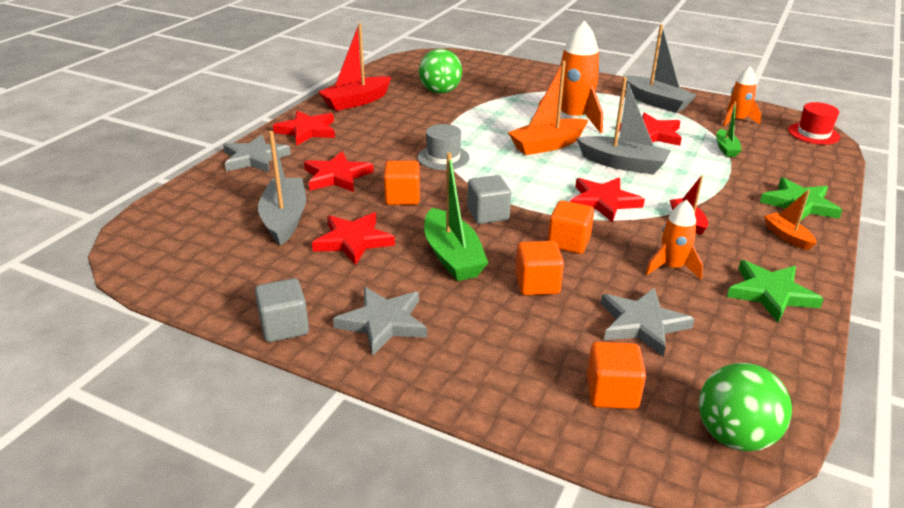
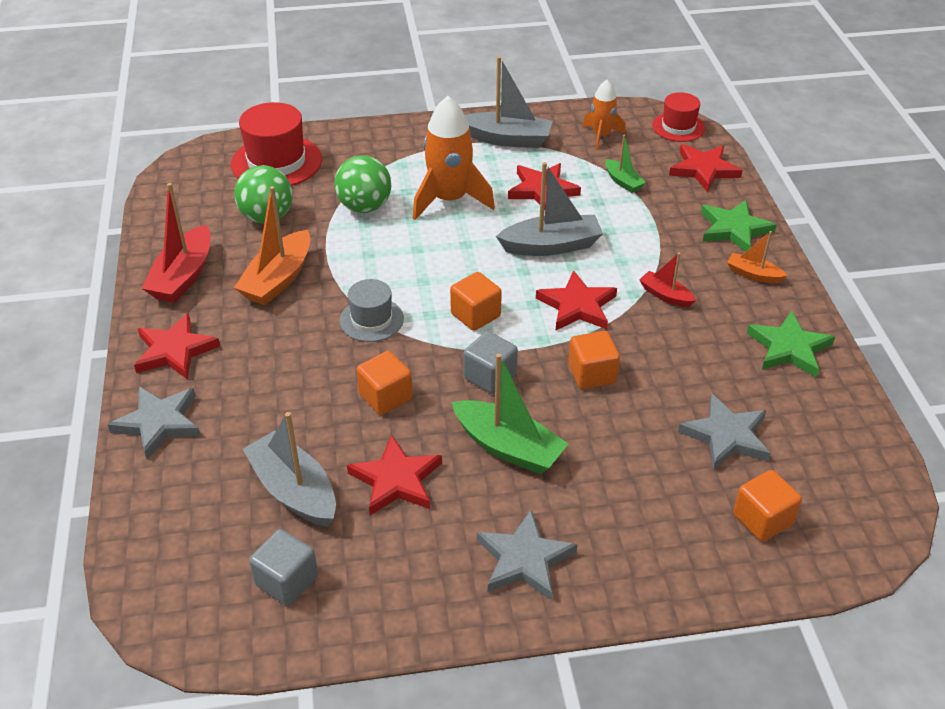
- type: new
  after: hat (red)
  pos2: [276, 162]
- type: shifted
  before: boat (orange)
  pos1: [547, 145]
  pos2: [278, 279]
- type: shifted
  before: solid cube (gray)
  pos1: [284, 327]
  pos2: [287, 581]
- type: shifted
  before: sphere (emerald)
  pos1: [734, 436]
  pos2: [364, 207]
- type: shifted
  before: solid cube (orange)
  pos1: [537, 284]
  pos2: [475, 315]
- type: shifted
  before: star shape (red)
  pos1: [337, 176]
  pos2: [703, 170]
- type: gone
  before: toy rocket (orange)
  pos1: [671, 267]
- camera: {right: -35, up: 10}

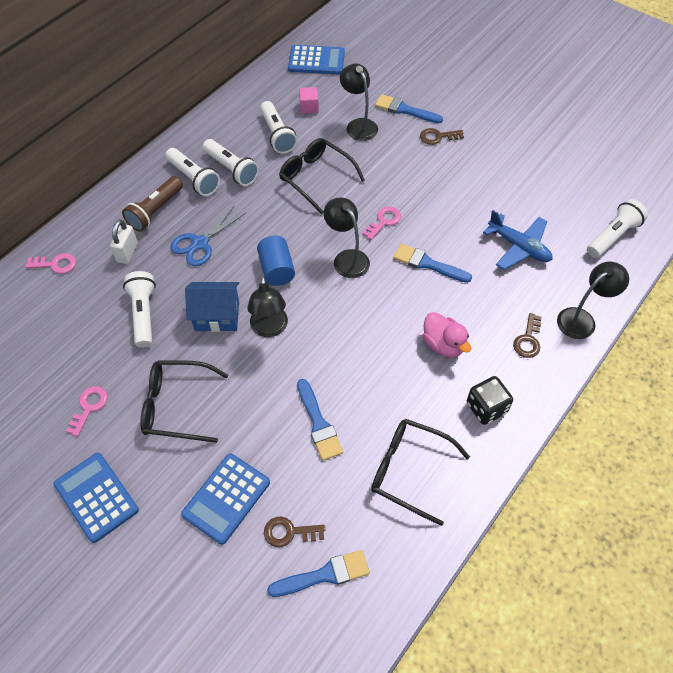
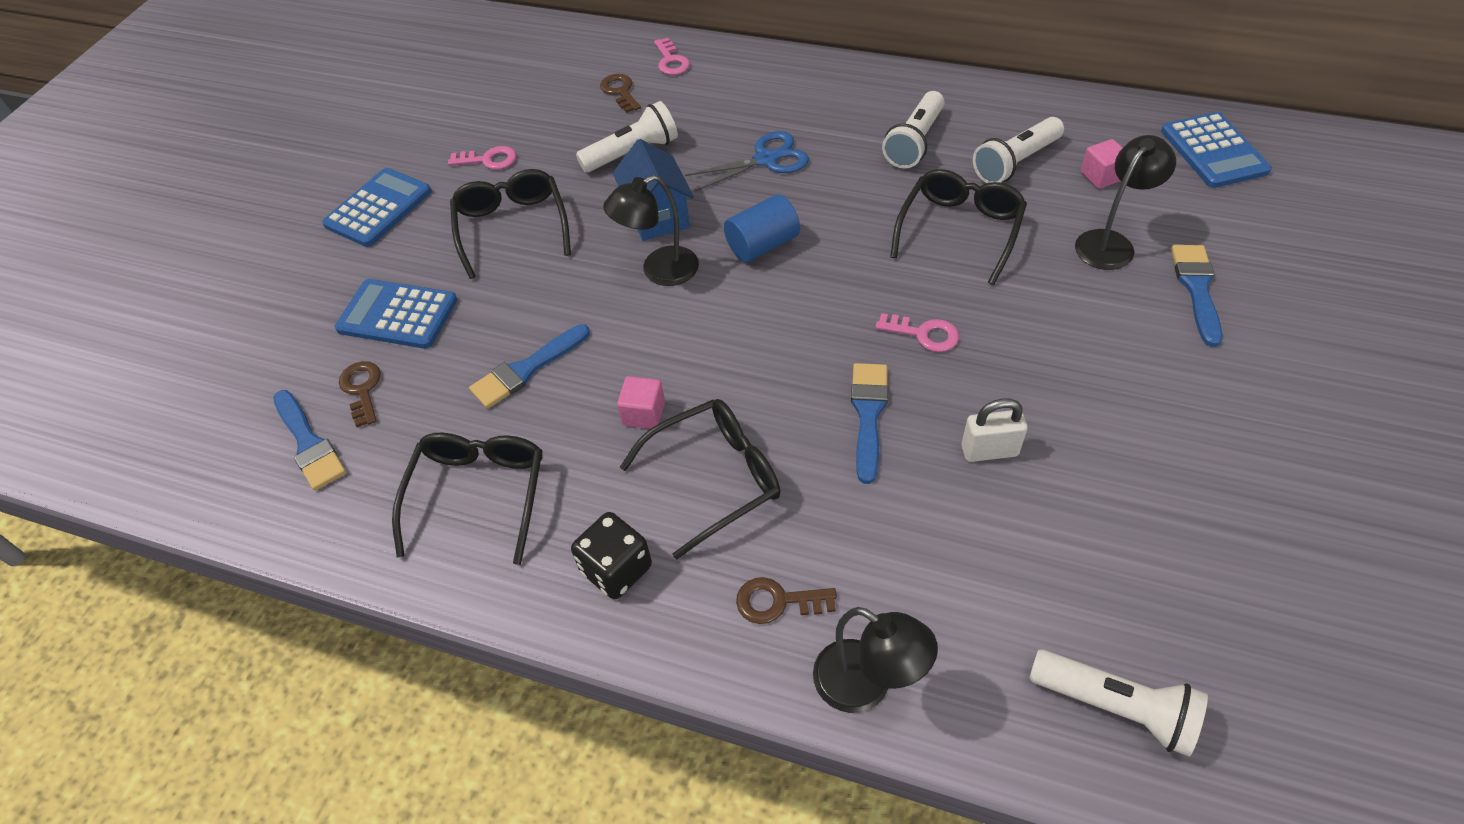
- type: shifted
  before: latchkey (russet)
  pos1: [438, 137]
  pos2: [620, 91]
- type: new
  after: solid cube (rose-pink)
  pos2: [644, 413]
- type: swapped
  before: duck (rose-pink)
  after: glasses (black)
  pos1: [443, 345]
  pos2: [715, 478]
- type: rotated
  before: scissors (cobalt)
  pos1: [200, 243]
  pos2: [766, 159]
  turn: 135
- type: shifted
  before: lock (white)
  pos1: [127, 252]
  pos2: [989, 451]
- type: gone
  before: pocket torch (russet)
  pos1: [155, 211]
- type: gone
  before: pocket torch (white)
  pos1: [194, 179]
- type: gone
  before: lamp (black)
  pos1: [347, 258]
- type: gone
  before: plane (cobalt)
  pos1: [518, 247]
- camera: {right: 75, up: -5}

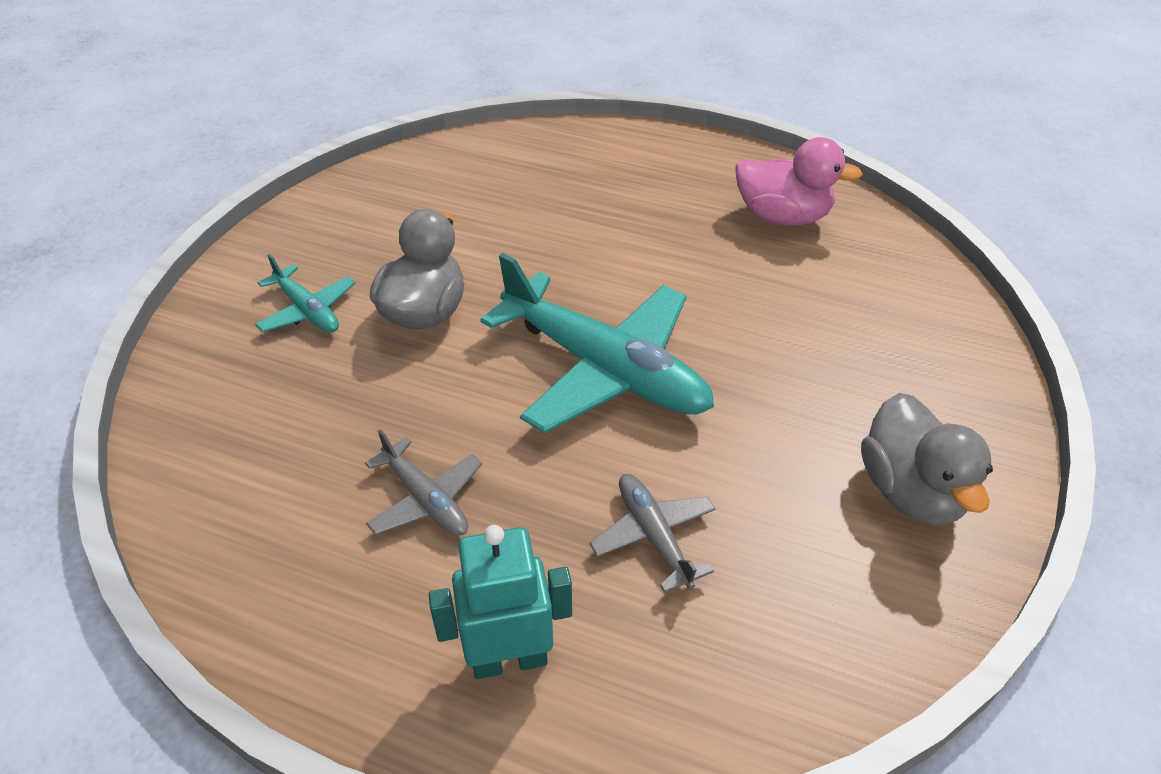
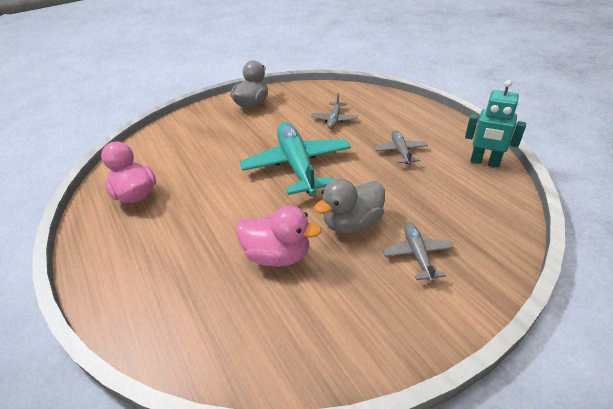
- type: new
  after: duck (rose-pink)
  pos2: [278, 255]
- type: repainted
  before: plane (turquoise)
  after: plane (gray)
  pos1: [307, 310]
  pos2: [417, 254]
- type: shifted
  before: robot (turquoise)
  pos1: [509, 659]
  pos2: [484, 162]
- camera: {right: -140, up: -5}

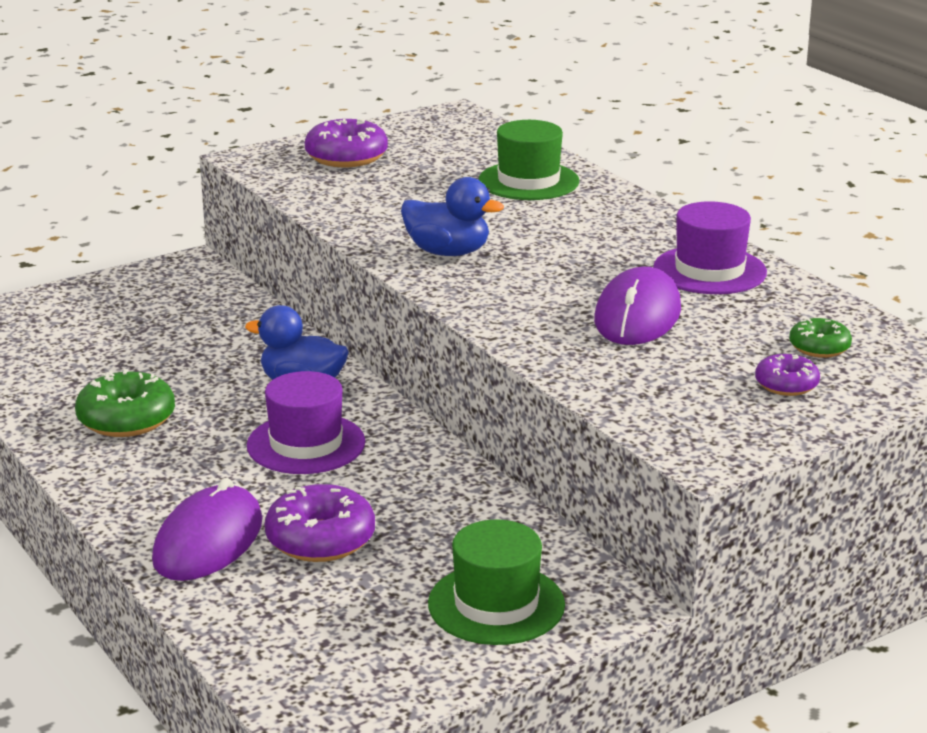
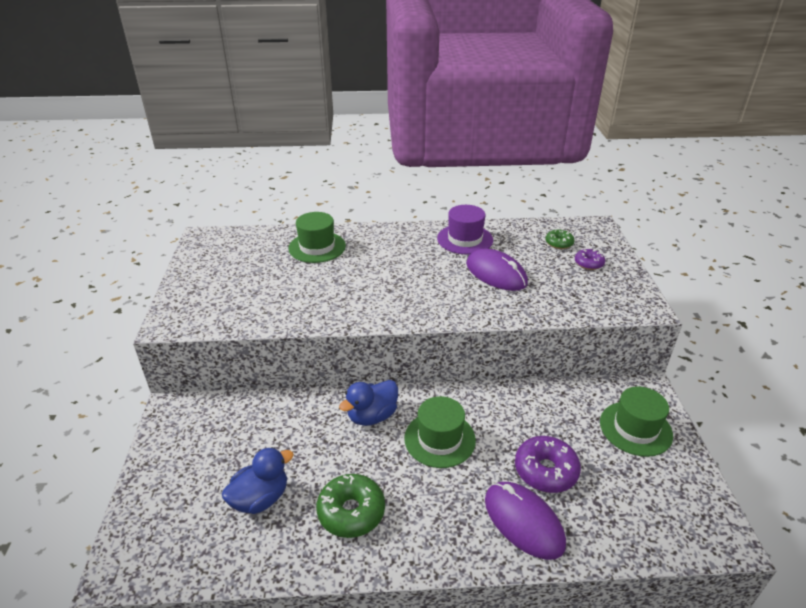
- type: shifted
  before: duck (cobalt)
  pos1: [448, 252]
  pos2: [260, 498]
- type: repainted
  before: hat (purple)
  after: hat (emerald)
  pos1: [306, 444]
  pos2: [439, 439]
- type: gone
  before: donut (purple)
  pos1: [346, 157]
- camera: {right: -60, up: 10}

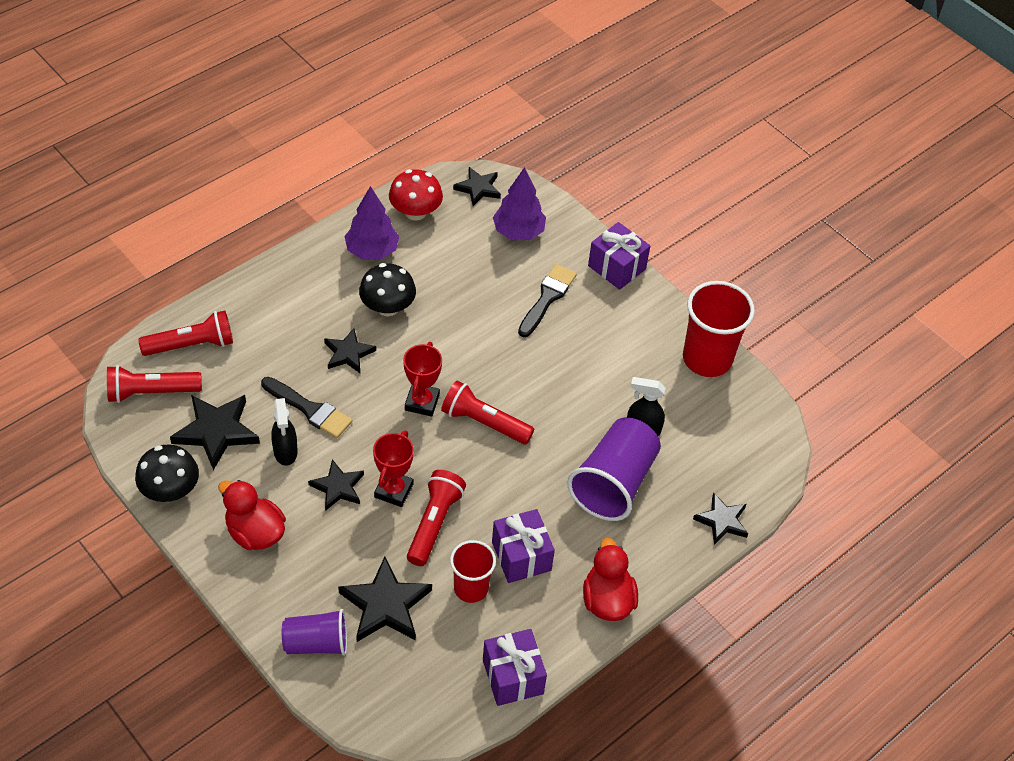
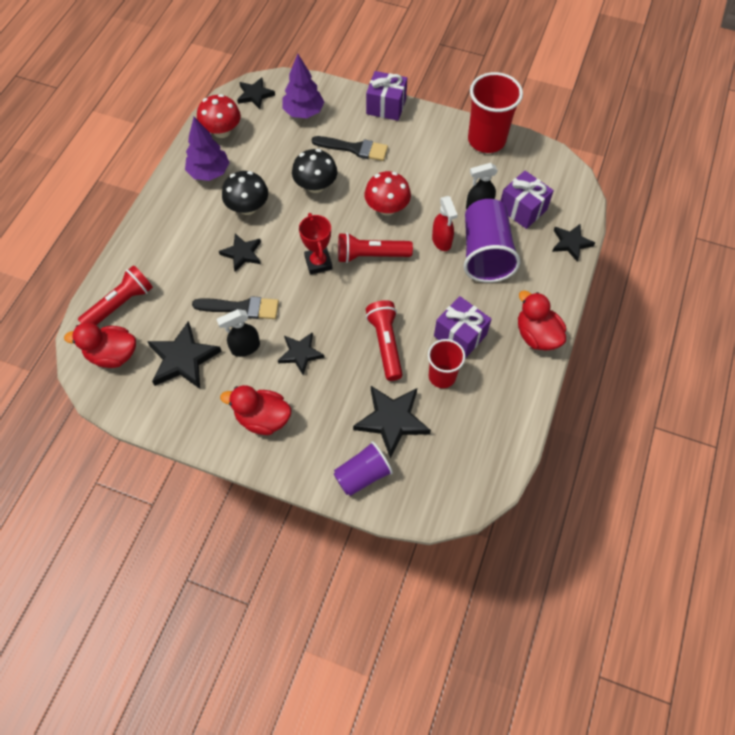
- type: swapped
  before: pocket torch (red)
  after: duck (red)
  pos1: [151, 392]
  pos2: [113, 355]
- type: rotated
  before: sprayer (black)
  pos1: [285, 452]
  pos2: [245, 348]
  turn: 105
- type: shifted
  before: fungus (black)
  pos1: [170, 490]
  pos2: [315, 185]
- type: rotated
  before: paintbrush (black)
  pos1: [547, 298]
  pos2: [354, 148]
  turn: 105
- type: new
  after: fungus (red)
  pos2: [387, 208]
- type: new
  after: sprayer (red)
  pos2: [441, 241]
- type: shifted
  before: wrapped gift (purple)
  pos1: [513, 676]
  pos2: [522, 209]
- type: gone
  before: award cup (red)
  pos1: [393, 490]
- camera: {right: -25, up: 10}

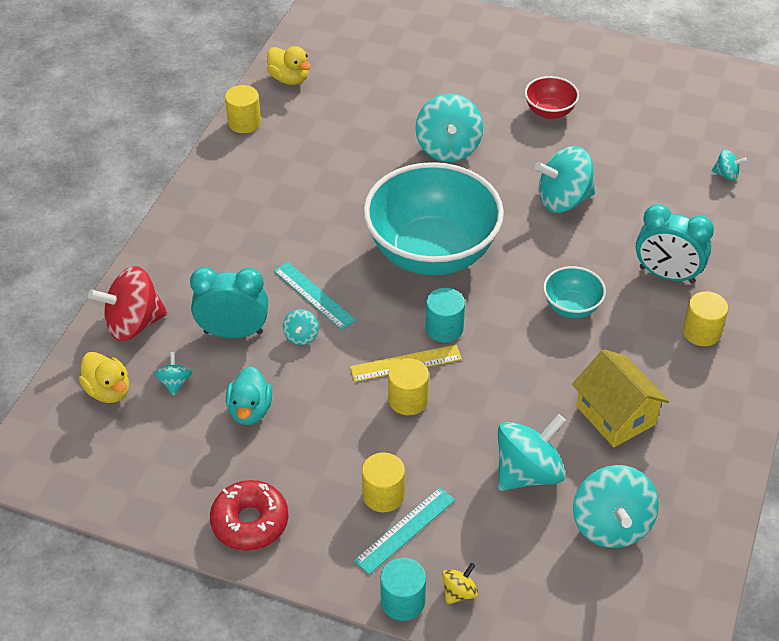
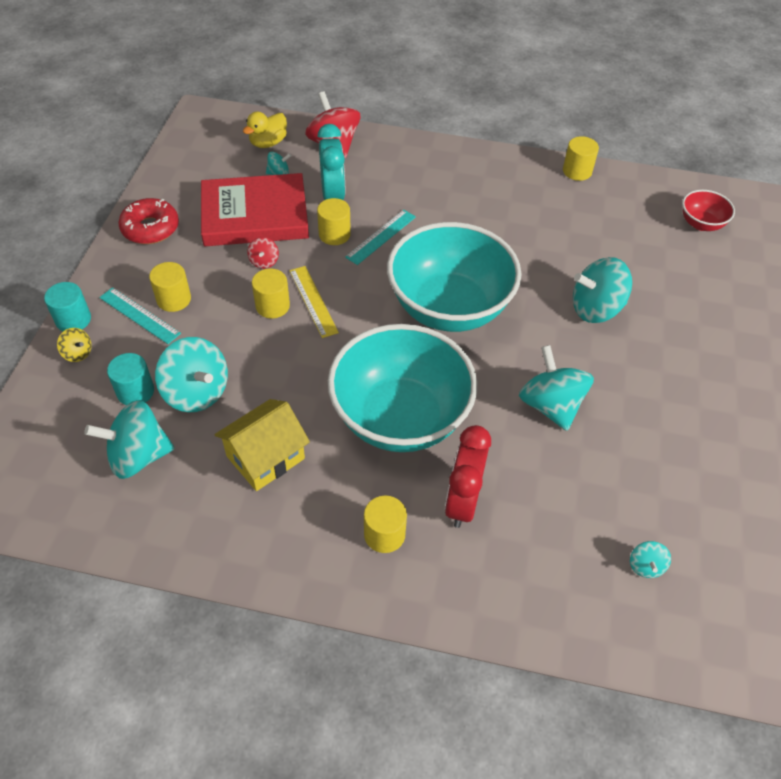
- type: shifted
  before: cylinder (turquoise)
  pos1: [444, 328]
  pos2: [135, 391]
- type: swapped
  before: duck (turquoise)
  after: book (red)
  pos1: [250, 410]
  pos2: [255, 215]
- type: new
  after: toy top (red)
  pos2: [264, 261]
- type: swapped
  before: toy top (turquoise)
  after: cylinder (yellow)
  pos1: [301, 336]
  pos2: [334, 234]
- type: scaled
  before: serving bowl (turquoise)
  pos1: [571, 307]
  pos2: [400, 417]
  scale: 2.28
- type: repainted
  before: clock (turquoise)
  after: clock (red)
  pos1: [667, 275]
  pos2: [462, 501]
- type: shifted
  before: serving bowl (red)
  pos1: [549, 112]
  pos2: [701, 224]
- type: gone
  before: duck (yellow)
  pos1: [289, 79]
- camera: {right: 80, up: 5}

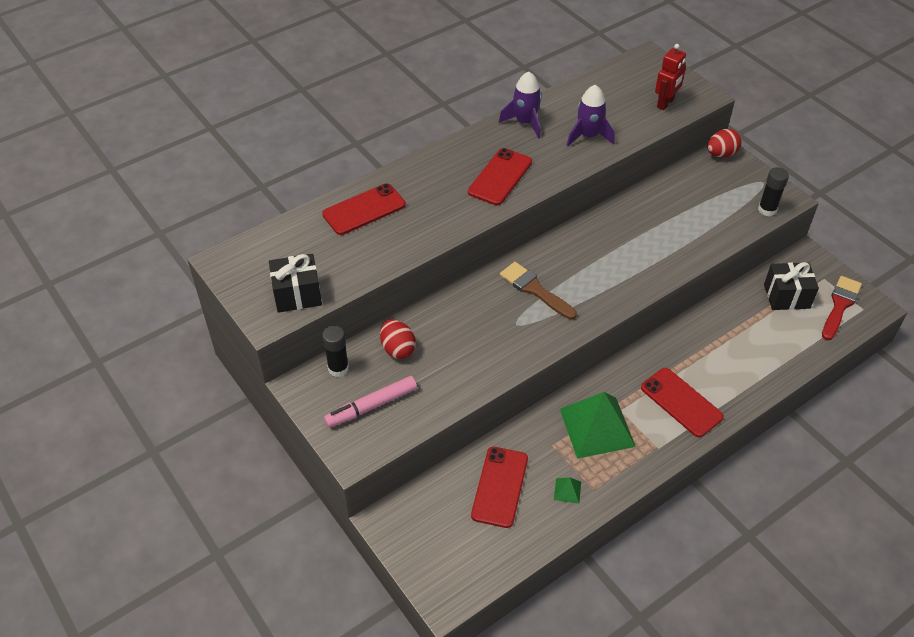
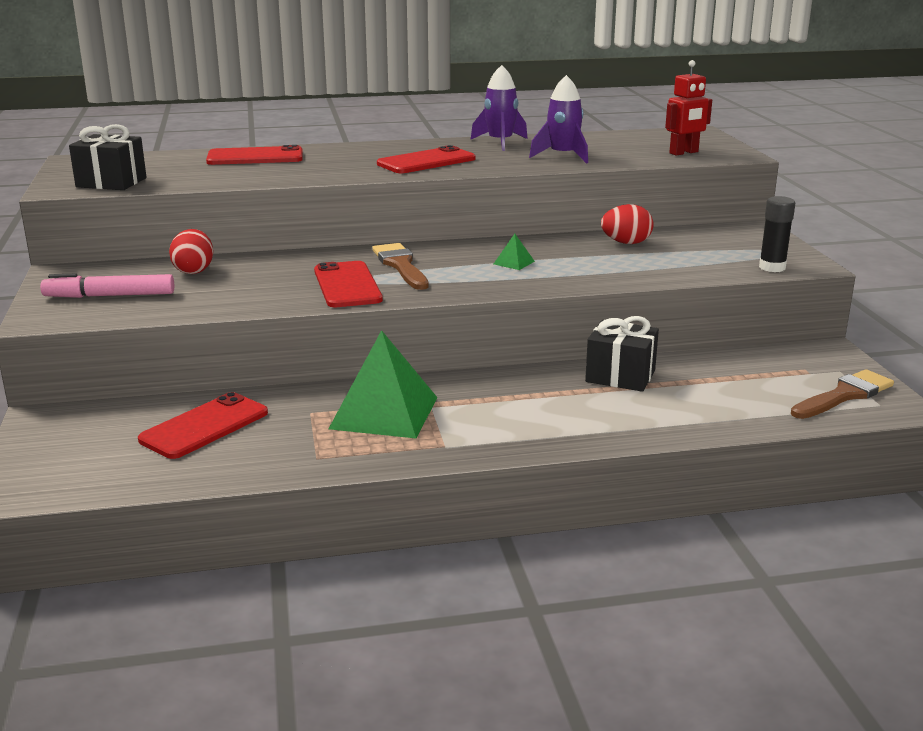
- type: shifted
  before: mobile phone (red)
  pos1: [681, 402]
  pos2: [347, 285]
- type: shifted
  before: pyramid shape (emerald)
  pos1: [567, 490]
  pos2: [514, 262]
- type: shifted
  before: wrapped gift (black)
  pos1: [786, 296]
  pos2: [620, 376]
- type: shifted
  before: toy egg (red)
  pos1: [721, 154]
  pos2: [626, 243]
- type: repainted
  before: paintbrush (red)
  after: paintbrush (russet)
  pos1: [840, 305]
  pos2: [844, 395]
- type: gone
  before: glue stick (black)
  pos1: [338, 368]
- camera: {right: 25, up: -25}

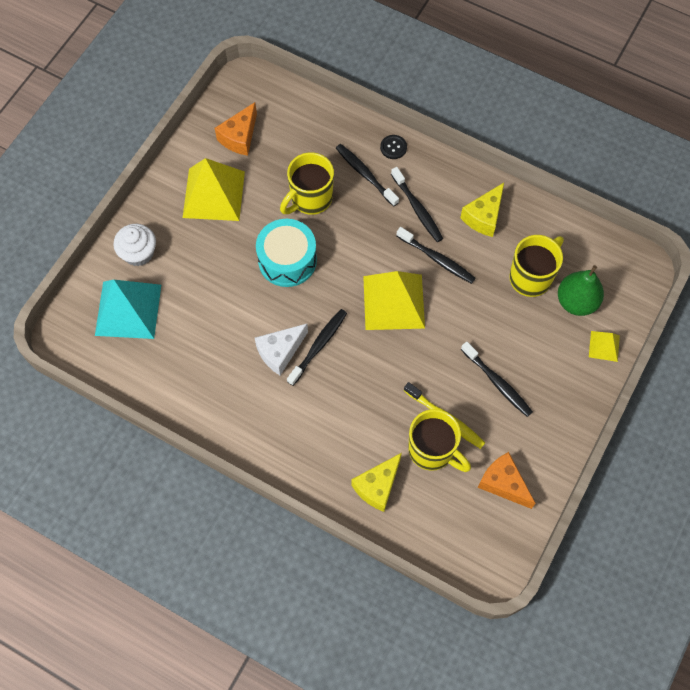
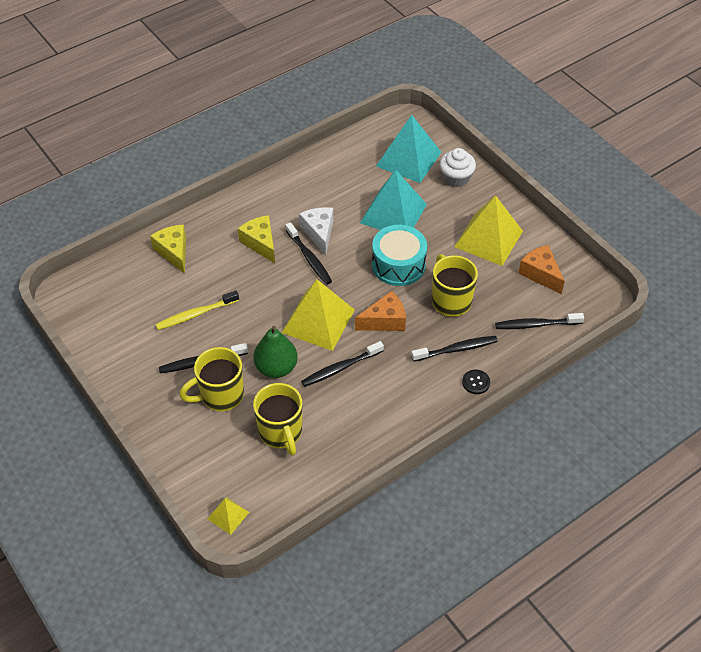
- type: shifted
  before: coffee mug (yellow)
  pos1: [432, 450]
  pos2: [220, 395]
- type: shifted
  before: pyramid shape (yellow)
  pos1: [604, 346]
  pos2: [228, 515]
- type: shifted
  before: cheese wedge (yellow)
  pos1: [484, 217]
  pos2: [260, 243]
- type: shifted
  before: pear fruit (emerald)
  pos1: [576, 302]
  pos2: [276, 368]
- type: shifted
  before: cheese wedge (orange)
  pos1: [503, 483]
  pos2: [385, 321]
- type: new
  after: pyramid shape (turquoise)
  pos2: [393, 213]
- type: shifted
  before: dental brush (black)
  pos1: [417, 209]
  pos2: [536, 325]
- camera: {right: 115, up: -15}

